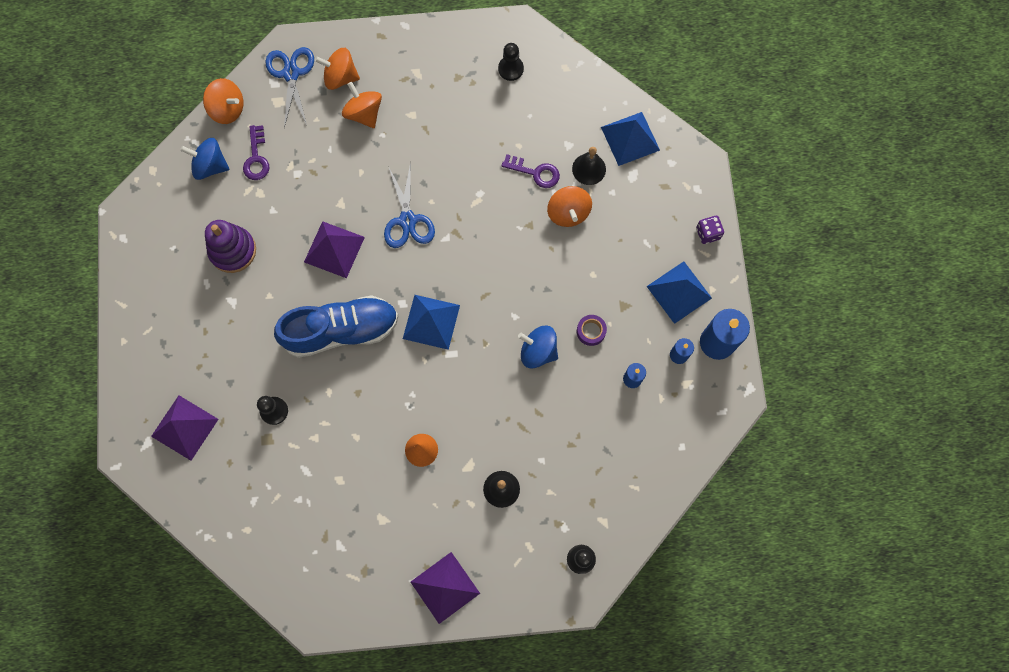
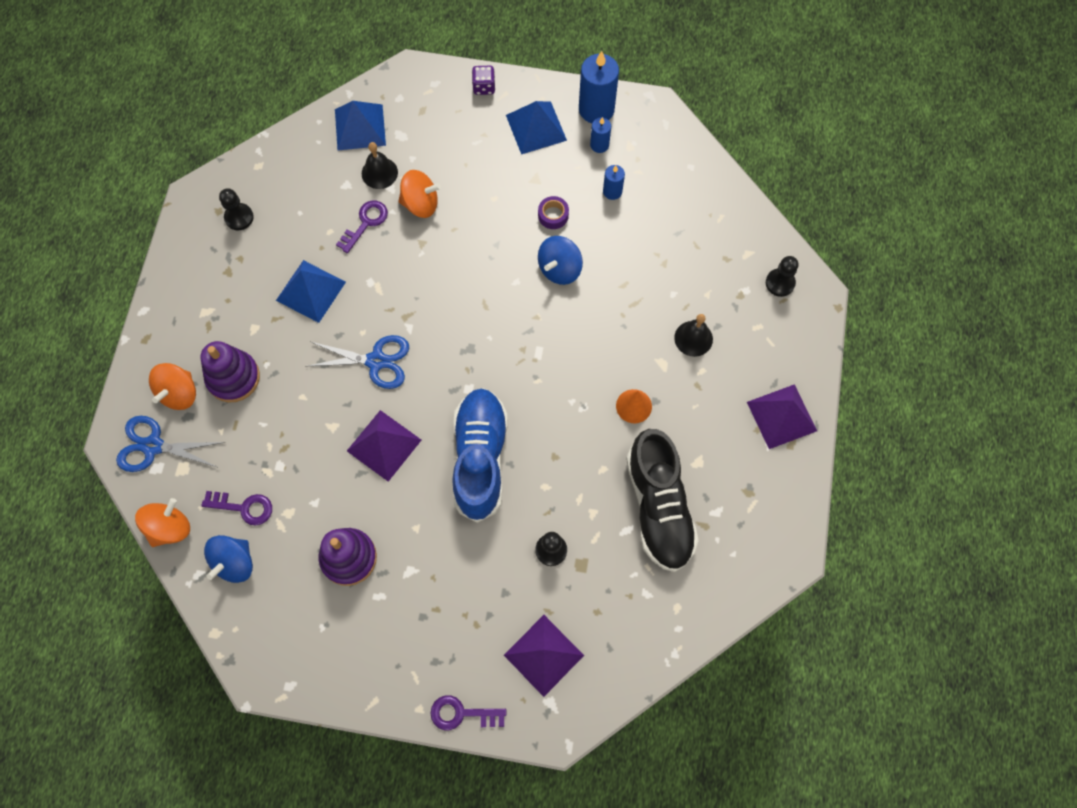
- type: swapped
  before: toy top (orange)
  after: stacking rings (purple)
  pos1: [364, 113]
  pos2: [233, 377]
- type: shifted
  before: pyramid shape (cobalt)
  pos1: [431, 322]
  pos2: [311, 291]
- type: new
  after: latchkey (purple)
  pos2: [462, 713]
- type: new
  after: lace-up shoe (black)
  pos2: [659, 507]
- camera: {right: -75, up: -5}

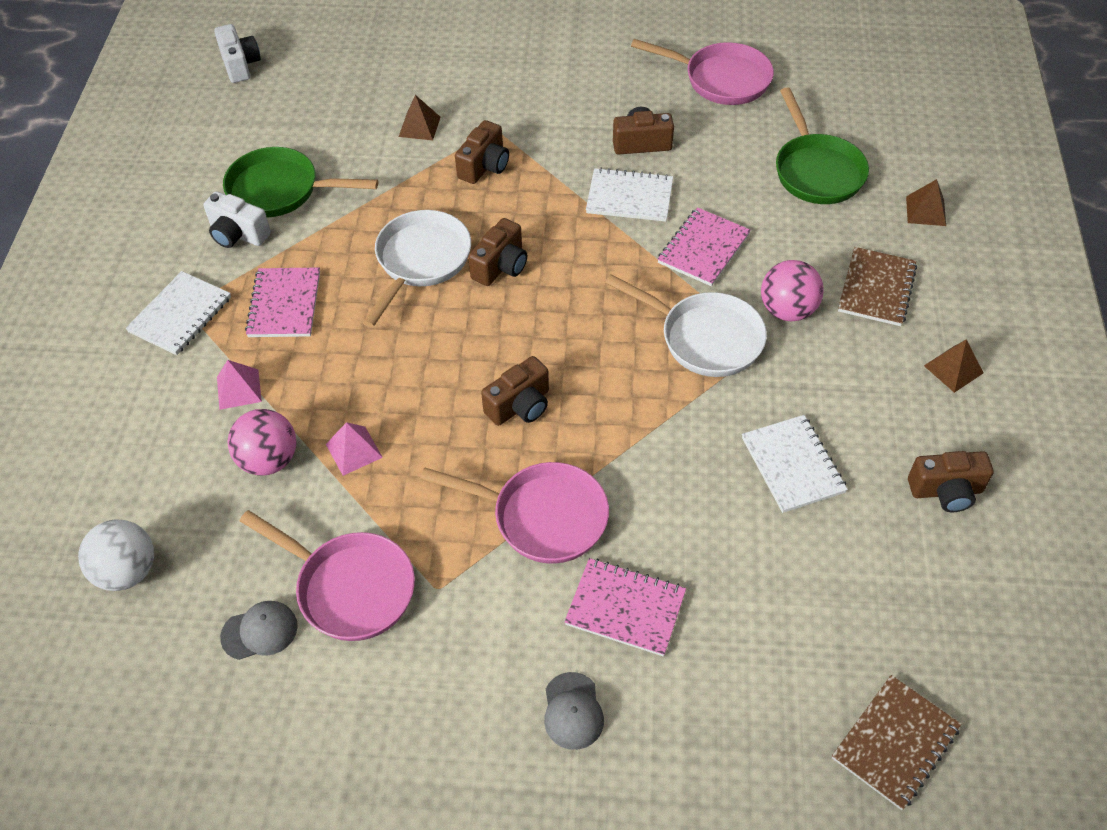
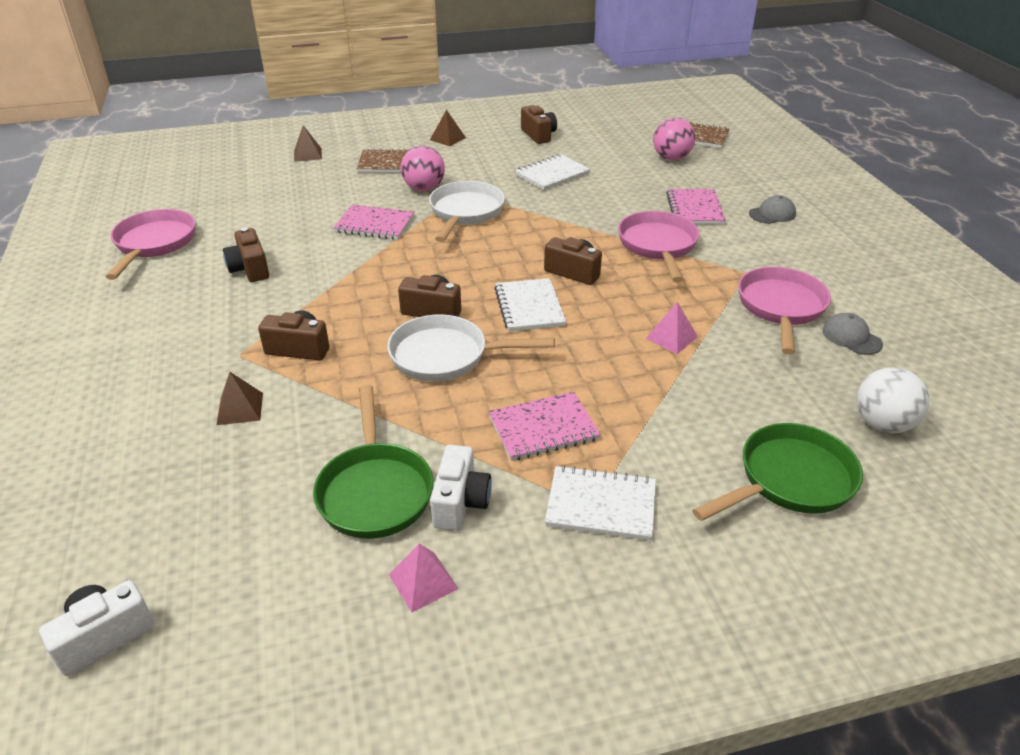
- type: shifted
  before: pyramid shape (rose-pink)
  pos1: [239, 389]
  pos2: [423, 581]
- type: shifted
  before: exercise book (white)
  pos1: [629, 197]
  pos2: [529, 307]
- type: shifted
  before: sphere (rose-pink)
  pos1: [269, 460]
  pos2: [671, 158]
- type: shifted
  before: pan (emerald)
  pos1: [816, 171]
  pos2: [790, 480]
- camera: {right: -110, up: -15}

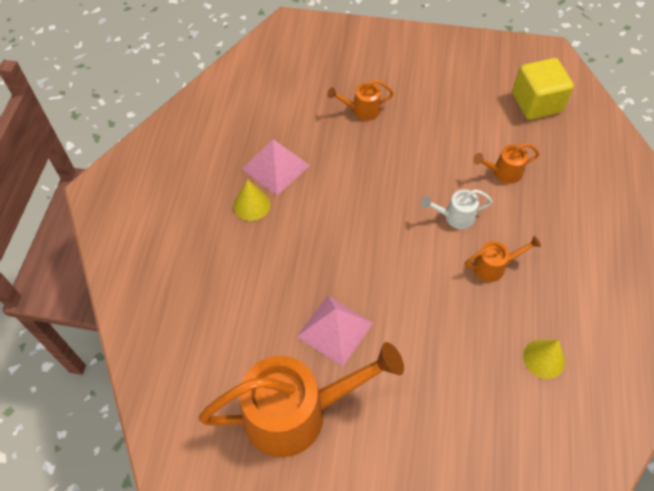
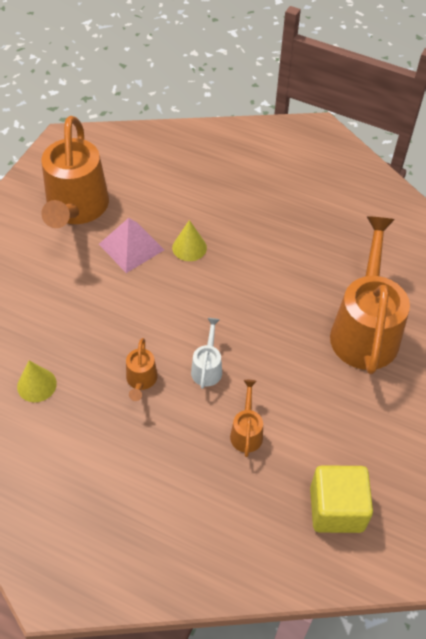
- type: shifted
  before: cone shape (yellow)
  pos1: [251, 205]
  pos2: [189, 247]
- type: scaled
  before: watering can (orange)
  pos1: [361, 110]
  pos2: [365, 329]
  scale: 2.29
- type: gone
  before: pyramid shape (rose-pink)
  pos1: [275, 167]
- camera: {right: 105, up: -5}

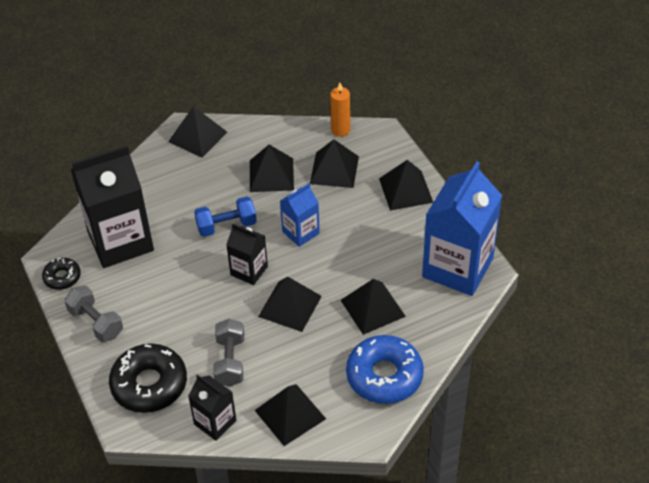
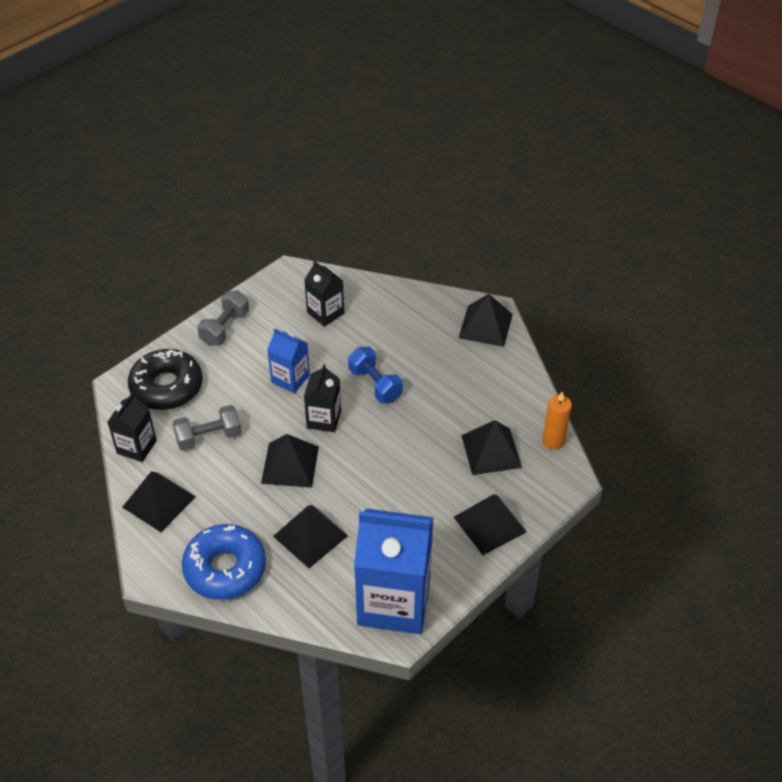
- type: shifted
  before: carton (cobalt)
  pos1: [300, 232]
  pos2: [290, 379]
- type: scaled
  before: carton (black)
  pos1: [120, 241]
  pos2: [325, 313]
  scale: 0.51
- type: gone
  before: donut (black)
  pos1: [62, 277]
- type: gone
  before: pyramid shape (black)
  pos1: [271, 175]
- camera: {right: 70, up: 0}

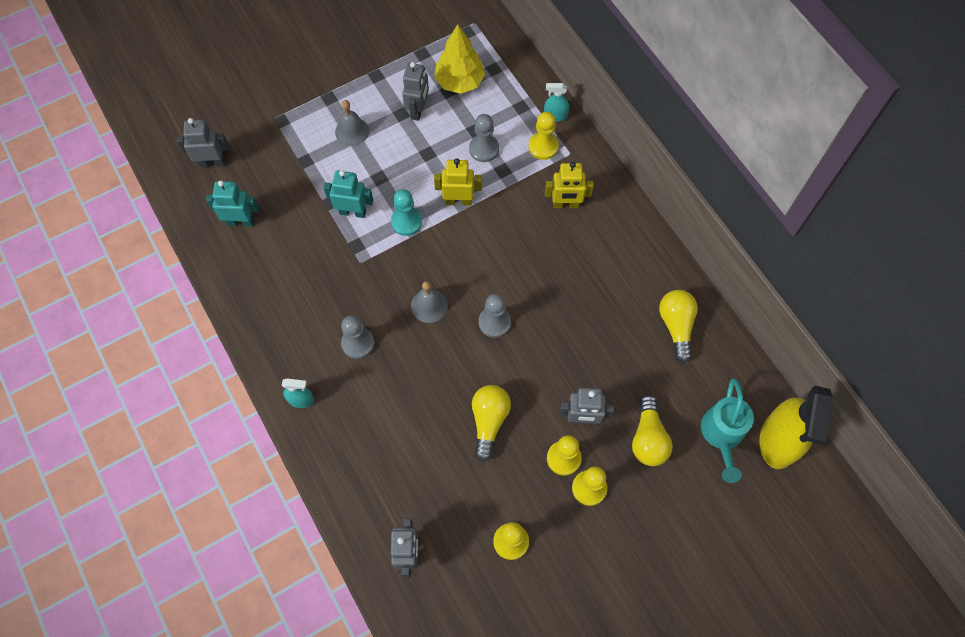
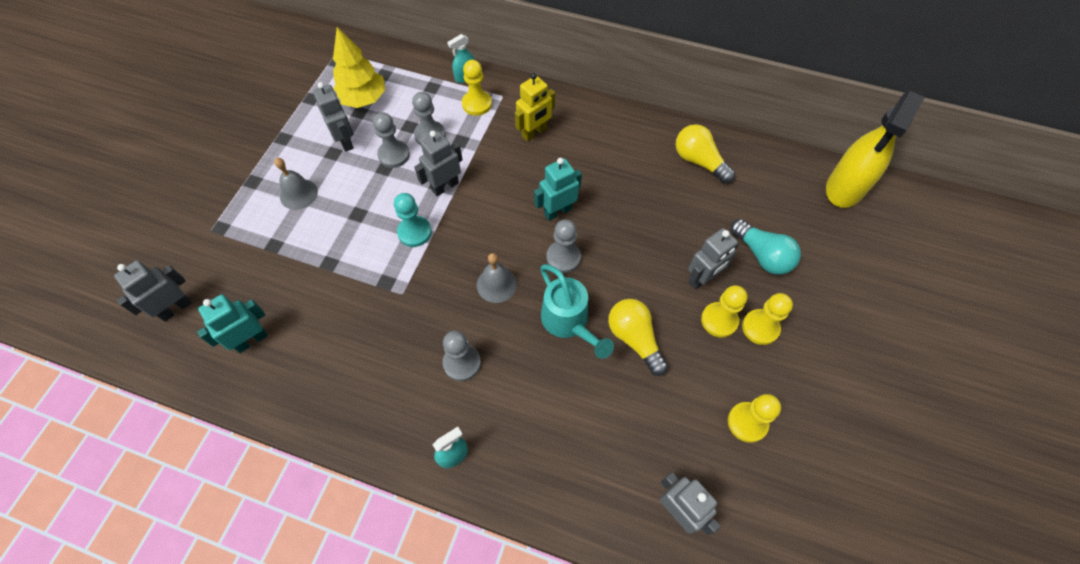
- type: new
  after: game pawn (gray)
  pos2: [394, 155]
- type: repainted
  before: robot (yellow)
  after: robot (gray)
  pos1: [458, 201]
  pos2: [445, 186]
- type: shifted
  before: robot (turquoise)
  pos1: [353, 212]
  pos2: [557, 211]
- type: shifted
  before: watering can (turquoise)
  pos1: [722, 435]
  pos2: [568, 322]
- type: repainted
  before: lightbulb (yellow)
  after: lightbulb (turquoise)
  pos1: [648, 438]
  pos2: [762, 255]
- type: rotated
  before: sprayer (yellow)
  pos1: [778, 441]
  pos2: [844, 188]
  turn: 60
- camera: {right: -40, up: -5}

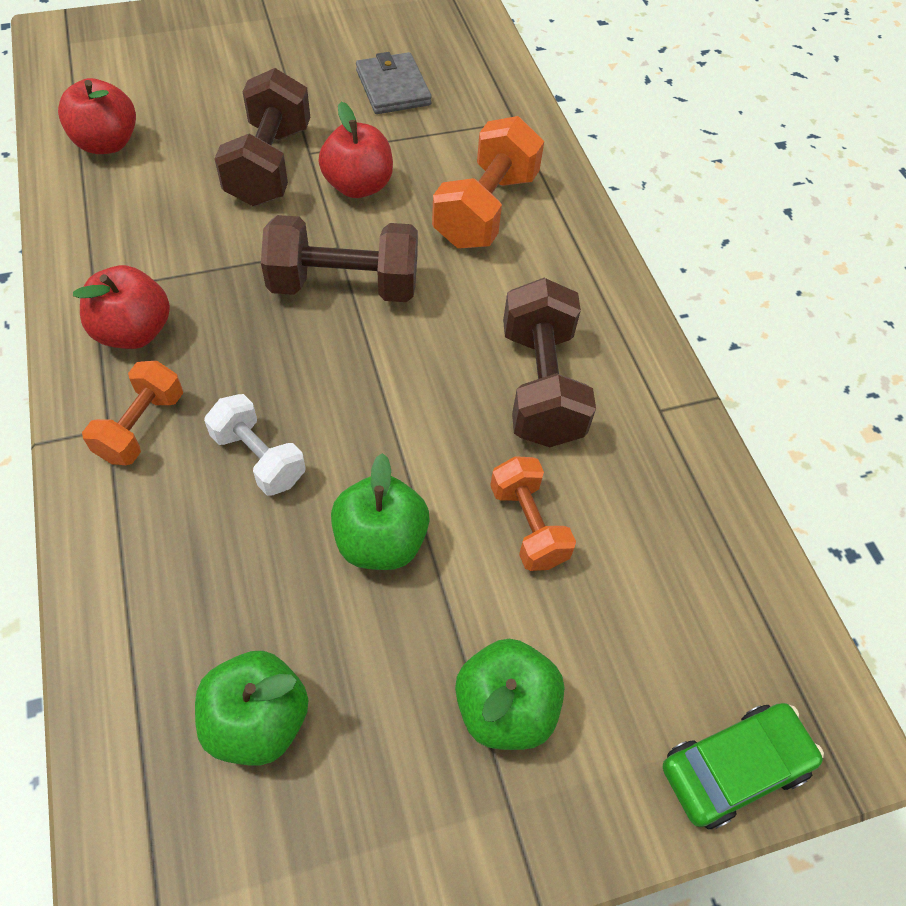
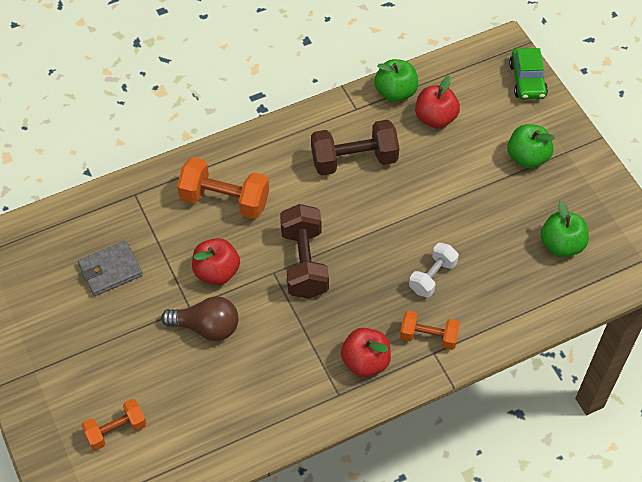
- type: shifted
  before: hand weight (orange)
  pos1: [528, 525]
  pos2: [116, 430]
- type: swapped
  before: hand weight (russet)
  after: lightbulb (russet)
  pos1: [269, 165]
  pos2: [207, 327]
- type: shifted
  before: apple fruit (emerald)
  pos1: [381, 541]
  pos2: [395, 92]
- type: shifted
  before: apple fruit (red)
  pos1: [107, 143]
  pos2: [435, 118]
- type: rotated
  before: automobile (emerald)
  pos1: [734, 768]
  pos2: [527, 80]
  turn: -150
- camera: {right: -95, up: 0}

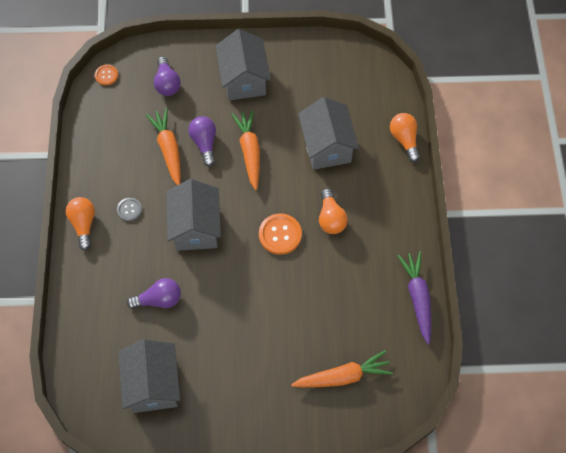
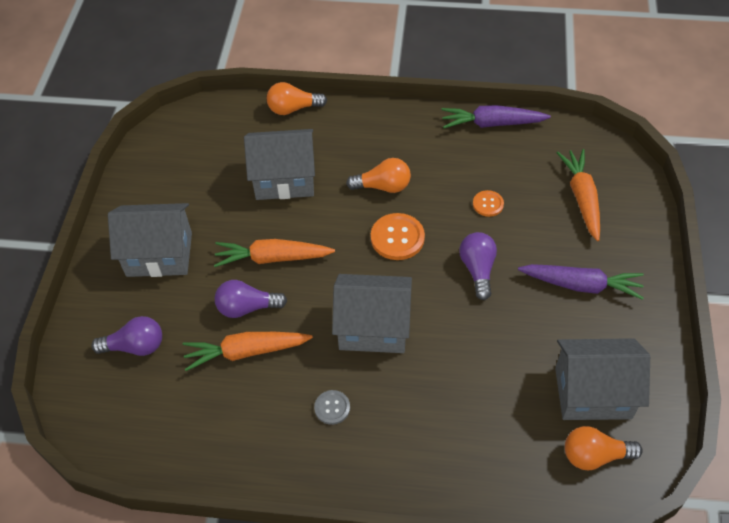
- type: shifted
  before: lightbulb (purple)
  pos1: [159, 299]
  pos2: [477, 269]
- type: shifted
  before: shirt button (orange)
  pos1: [106, 75]
  pos2: [488, 204]
- type: new
  after: carrot (purple)
  pos2: [581, 285]
- type: shifted
  before: lightbulb (orange)
  pos1: [84, 224]
  pos2: [594, 455]
- camera: {right: -80, up: -10}

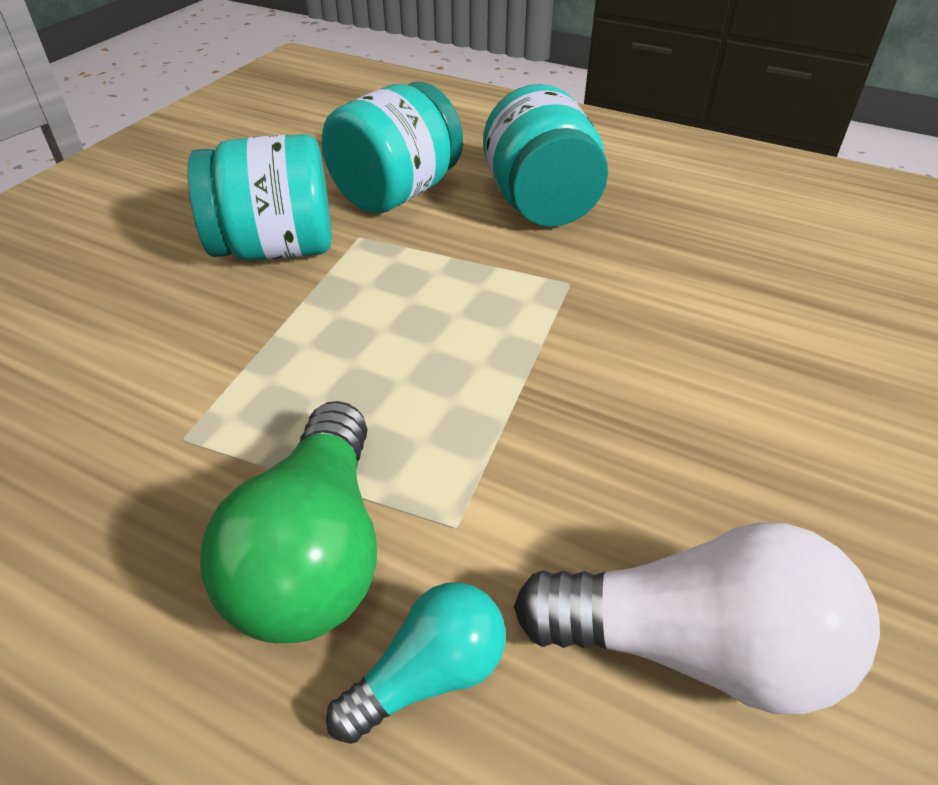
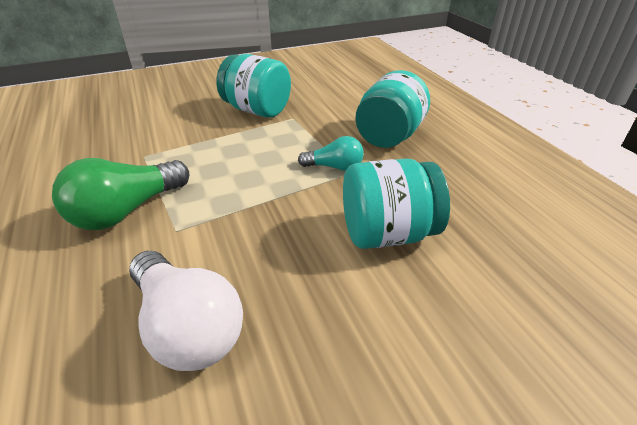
- type: shifted
  before: lightbulb (turquoise)
  pos1: [429, 675]
  pos2: [334, 167]
- type: shifted
  before: jar (turquoise)
  pos1: [396, 193]
  pos2: [387, 233]
- camera: {right: 40, up: -5}

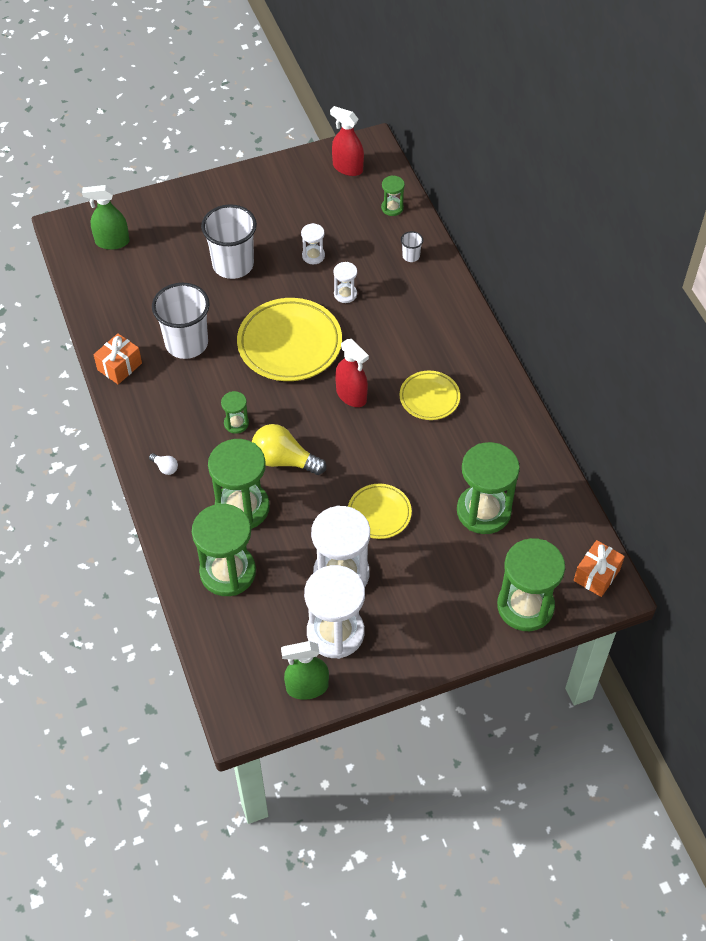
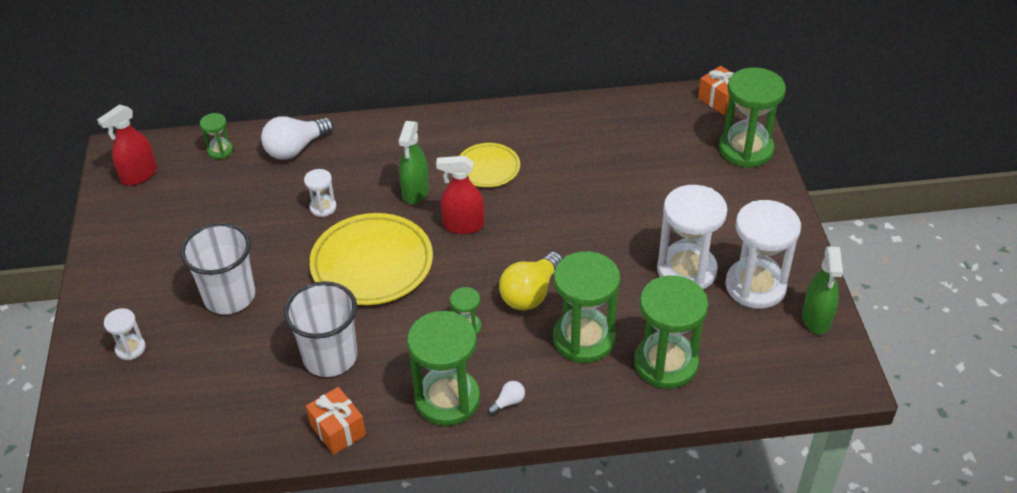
- type: shifted
  before: sand timer (white)
  pos1: [313, 256]
  pos2: [130, 348]
- type: swapped
  before: tumbler (white)
  after: lightbulb (white)
  pos1: [411, 256]
  pos2: [296, 148]
- type: shifted
  before: sprayer (emerald)
  pos1: [112, 242]
  pos2: [415, 192]
- type: shifted
  before: sand timer (emerald)
  pos1: [483, 511]
  pos2: [447, 399]
- type: rotated
  before: sprayer (red)
  pos1: [351, 395]
  pos2: [463, 225]
  turn: -150
- type: gone
  before: flat dish (yellow)
  pos1: [379, 513]
- camera: {right: -75, up: -10}

